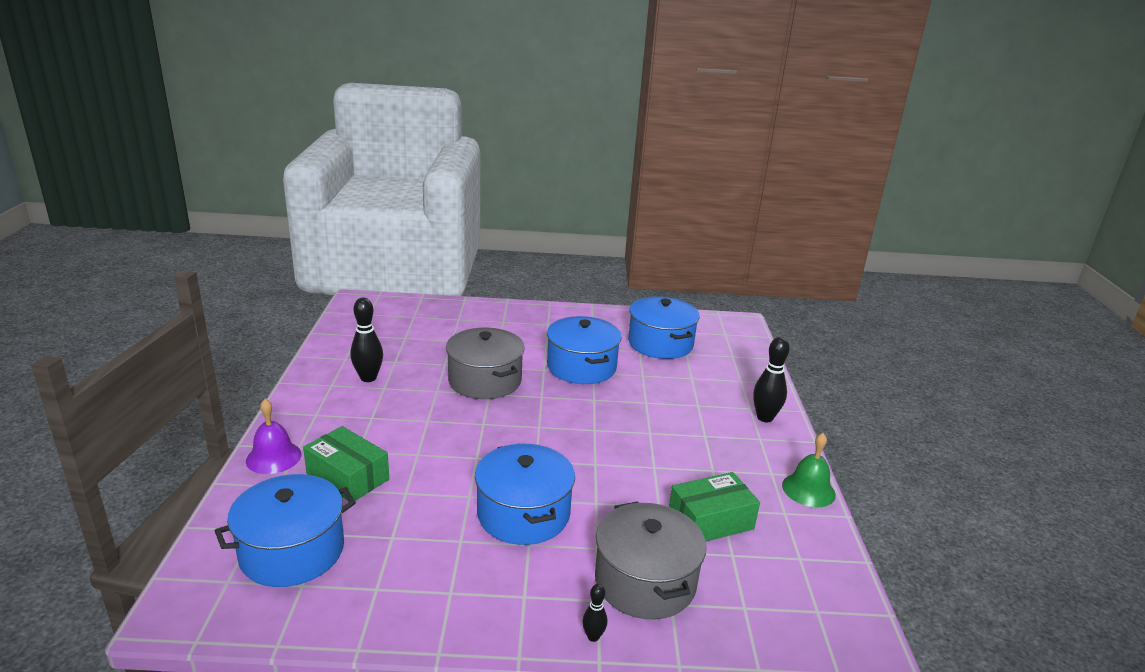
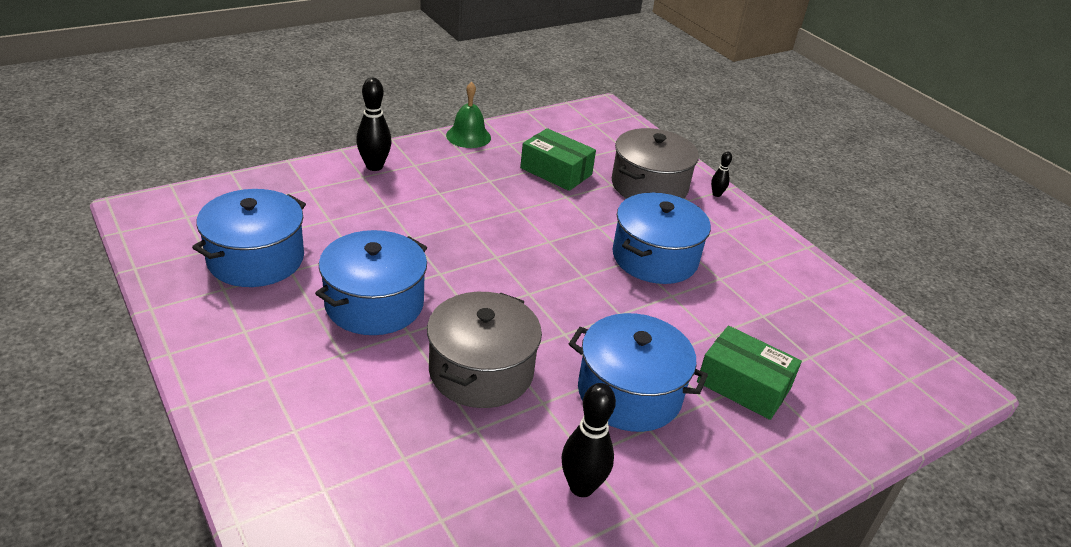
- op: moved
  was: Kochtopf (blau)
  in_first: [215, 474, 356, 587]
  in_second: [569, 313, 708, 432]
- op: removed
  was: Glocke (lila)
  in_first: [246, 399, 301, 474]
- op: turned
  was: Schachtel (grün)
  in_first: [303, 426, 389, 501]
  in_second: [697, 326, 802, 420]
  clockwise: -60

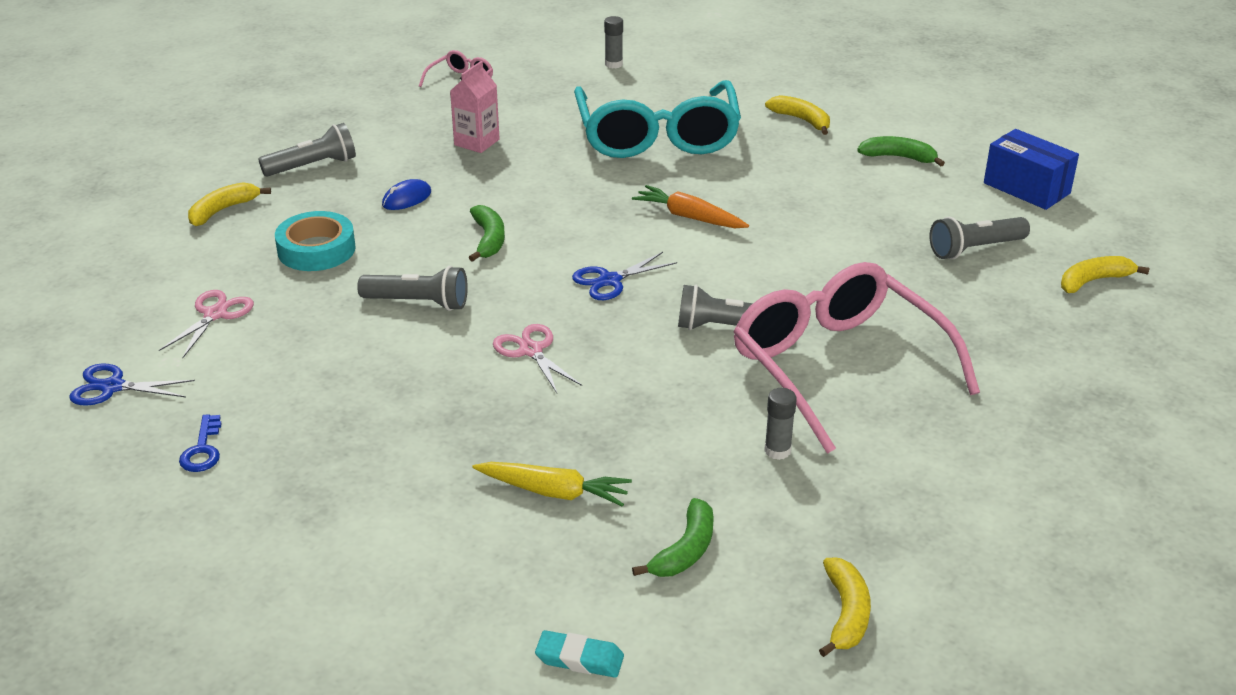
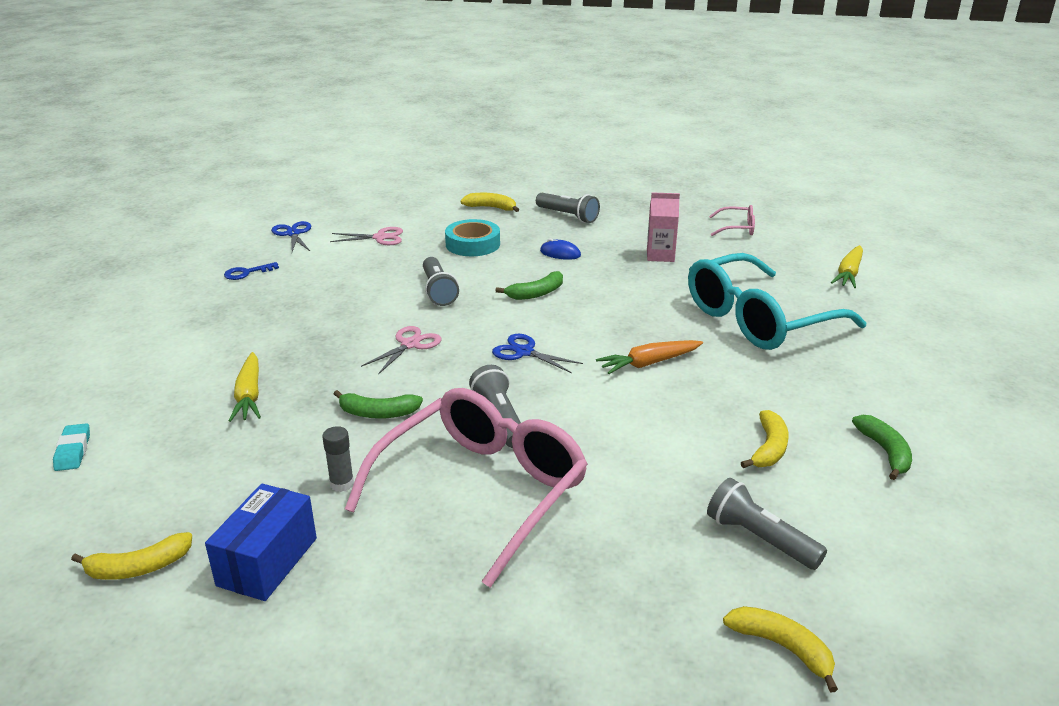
- op: replaced
  was: Klebestift (grau)
  now: Karotte (gelb)
  in_first: [604, 16, 623, 69]
  in_second: [831, 245, 863, 288]
- op: turned
  was: Karotte (orange)
  in_first: [632, 185, 749, 228]
  in_second: [596, 340, 703, 374]
  clockwise: -120
- op: moved
  was: Banane (grün)
  in_first: [632, 498, 714, 577]
  in_second: [334, 390, 423, 419]
- op: moved
  was: Banane (gelb)
  in_first: [765, 95, 830, 135]
  in_second: [741, 410, 789, 468]
- op: moved
  was: Schachtel (blau)
  in_first: [984, 129, 1079, 210]
  in_second: [205, 484, 317, 601]

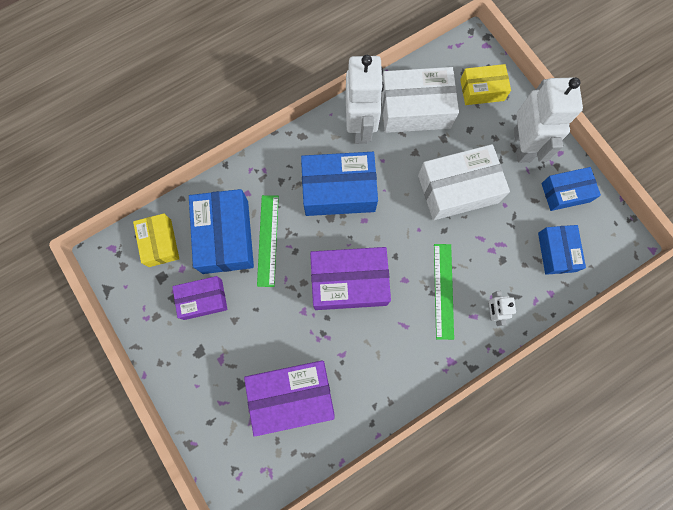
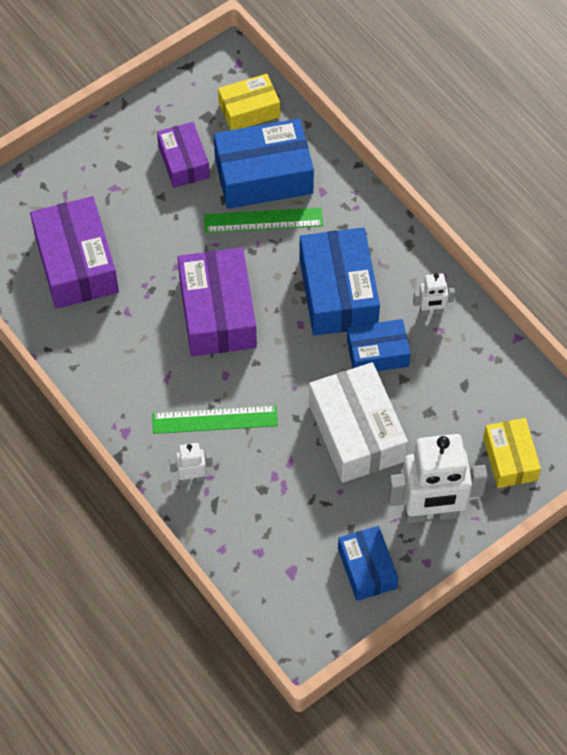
- op: resized
  was: Roboter (weiß)
  in_first: [346, 55, 384, 144]
  in_second: [413, 273, 455, 316]
  ratio: 0.45
- op: removed
  was: Schachtel (weiß)
  in_first: [381, 67, 459, 133]
- op: moved
  was: Schachtel (blau)
  in_first: [538, 225, 586, 275]
  in_second: [347, 319, 411, 371]

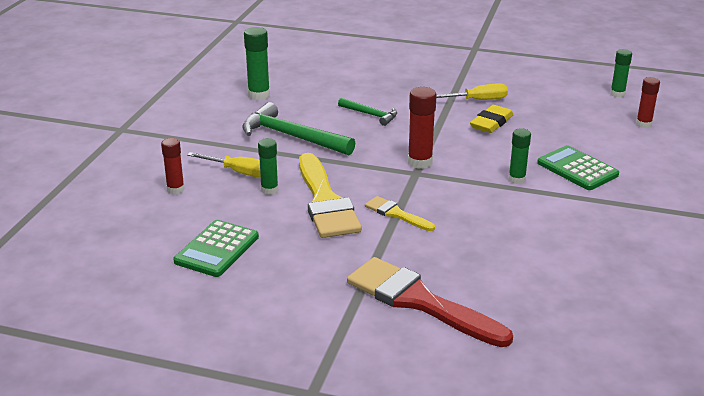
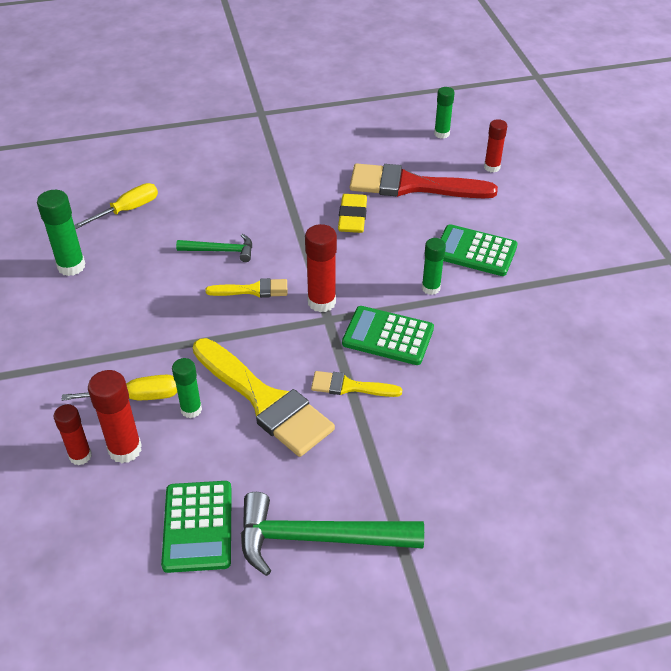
- op: moved
  was: Hammer (grün)
  in_first: [242, 102, 355, 155]
  in_second: [241, 492, 424, 576]
- op: moved
  was: Pinsel (rot)
  in_first: [347, 257, 513, 347]
  in_second: [350, 164, 498, 198]
- op: moved
  was: Schraubenzieher (gelb)
  in_first: [436, 83, 508, 100]
  in_second: [74, 183, 158, 229]
- op: added
  now: Klebestift (rot)
  in_second: [88, 370, 142, 463]
- op: added
  now: Pinsel (gelb)
  in_second: [205, 278, 287, 298]
- op: added
  now: Taschenrechner (grün)
  in_second: [342, 306, 434, 365]

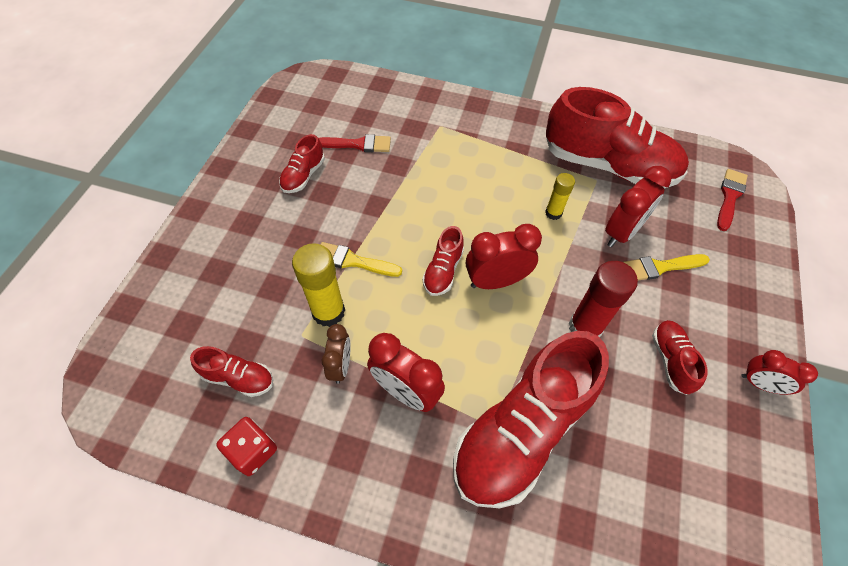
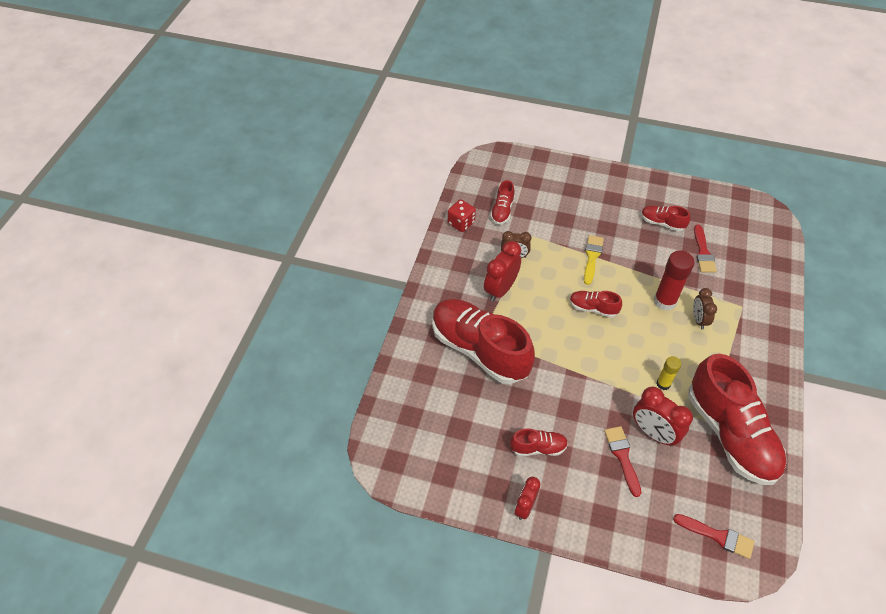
- op: removed
  was: Klebestift (gelb)
  in_first: [292, 243, 345, 327]
- op: removed
  was: Wecker (rot)
  in_first: [466, 224, 542, 289]
- op: turned
  was: Schuh (rot)
  in_first: [546, 87, 689, 189]
  in_second: [688, 354, 787, 485]
  clockwise: -45
- op: moved
  was: Klebestift (rot)
  in_first: [569, 261, 638, 337]
  in_second: [654, 250, 694, 311]
- op: recoloured
  was: Pinsel (gelb)
  now: Pinsel (rot)
  in_first: [623, 254, 710, 280]
  in_second: [604, 426, 641, 497]
- op: added
  now: Wecker (braun)
  in_second: [693, 288, 717, 330]

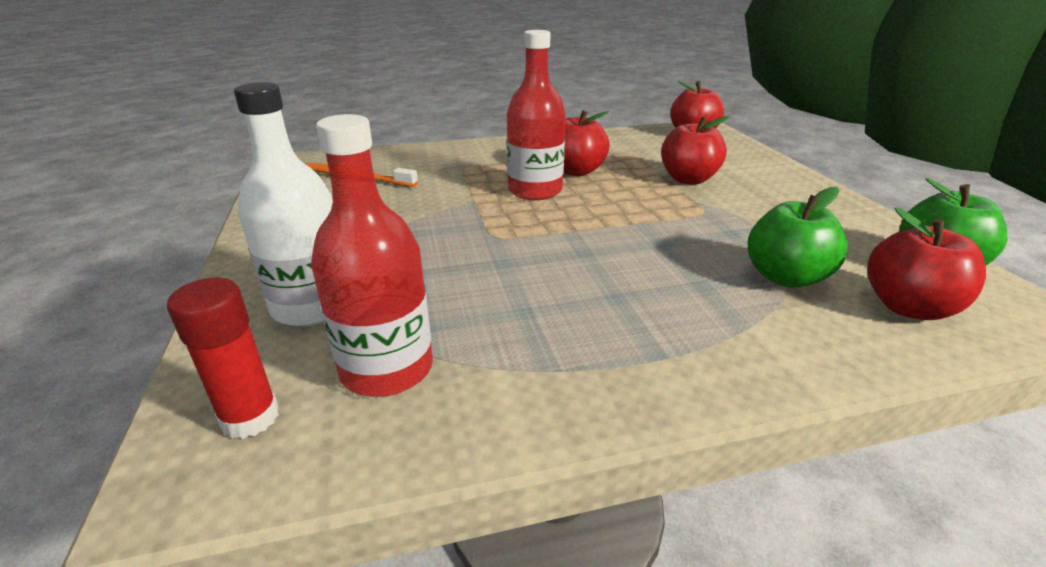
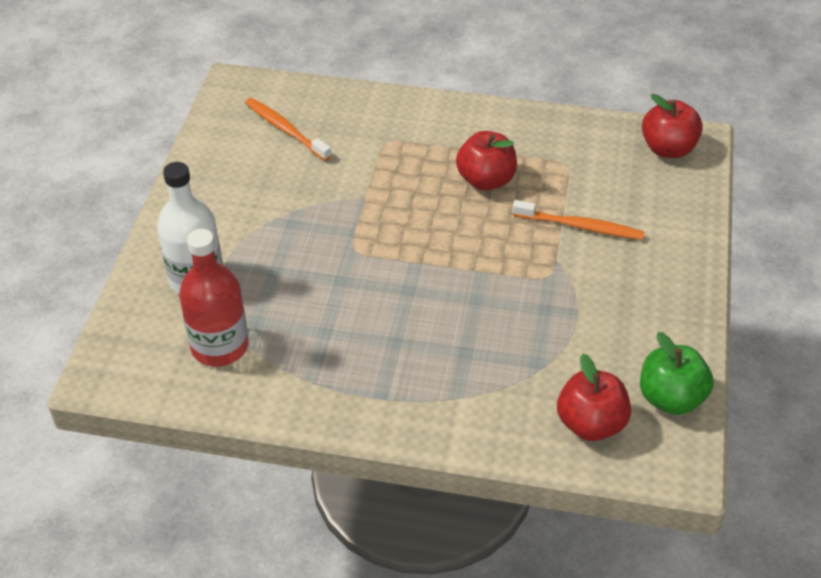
- op: removed
  was: Klebestift (rot)
  in_first: [167, 278, 279, 439]
- op: removed
  was: Flasche (rot)
  in_first: [507, 30, 566, 200]
- op: replaced
  was: Apfel (rot)
  now: Zahnbürste (orange)
  in_first: [661, 116, 730, 185]
  in_second: [512, 200, 644, 240]
- op: removed
  was: Apfel (grün)
  in_first: [748, 187, 848, 287]

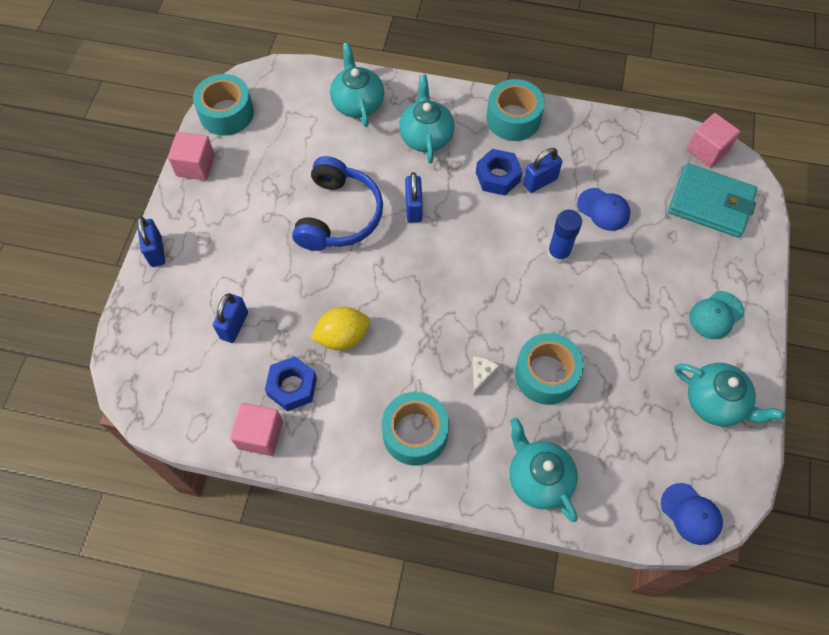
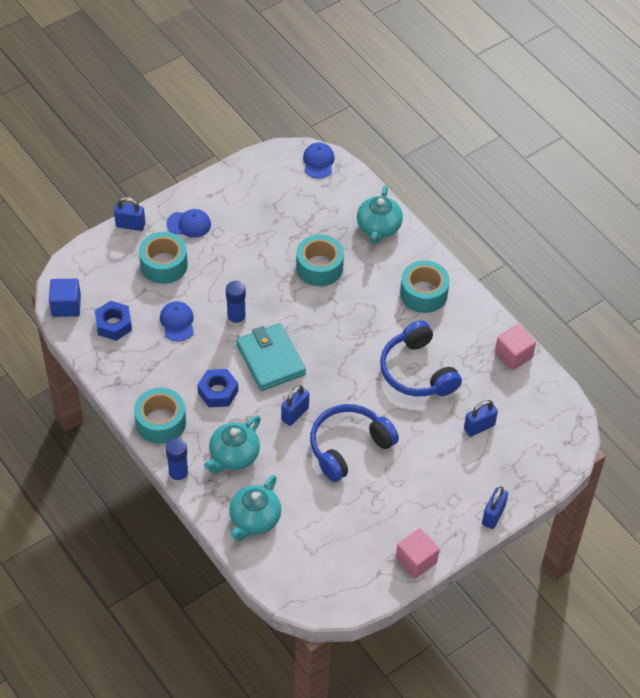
- op: moved
  was: Klebeband (türkis)
  in_first: [193, 74, 254, 136]
  in_second: [139, 232, 188, 284]
- op: moved
  was: Sechskantmutter (blau)
  in_first: [265, 356, 317, 411]
  in_second: [95, 301, 132, 341]
- op: replaced
  was: Zitrone (gelb)
  now: Kopfhörer (blau)
  in_first: [310, 307, 370, 350]
  in_second: [380, 320, 462, 396]
- op: removed
  was: Käse (weiß)
  in_first: [472, 357, 499, 395]
- op: moved
  was: Vorhängeschloss (blau)
  in_first: [523, 148, 562, 193]
  in_second: [114, 197, 145, 231]
- op: moved
  was: Geldbörse (türkis)
  in_first: [668, 163, 757, 238]
  in_second: [236, 323, 306, 391]
- op: removed
  was: Teekanne (türkis)
  in_first: [674, 363, 785, 426]
- op: recoloured
  was: Kubus (rosa)
  now: Kubus (blau)
  in_first: [686, 113, 740, 168]
  in_second: [49, 279, 81, 317]
- op: recoloured
  was: Kappe (türkis)
  now: Kappe (blau)
  in_first: [689, 291, 744, 339]
  in_second: [166, 209, 211, 238]
- op: added
  now: Klebestift (blau)
  in_second: [166, 438, 189, 484]

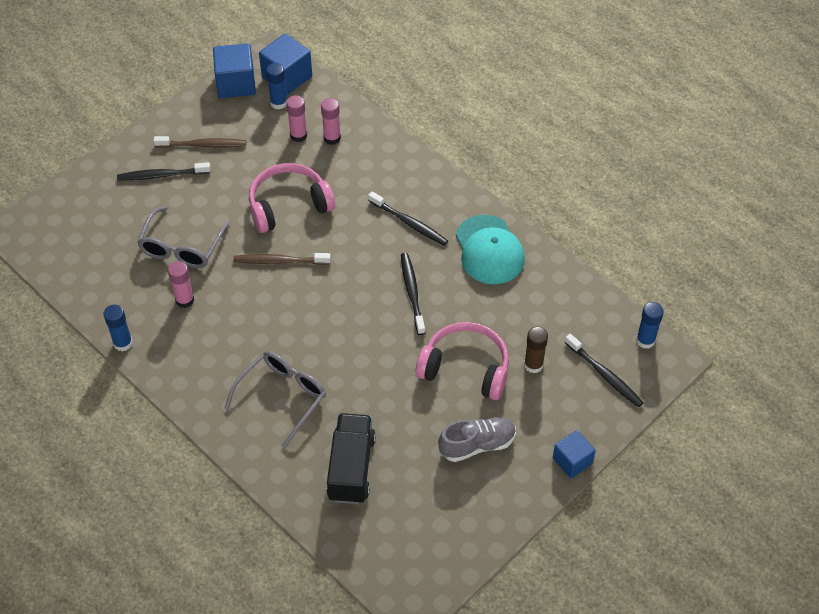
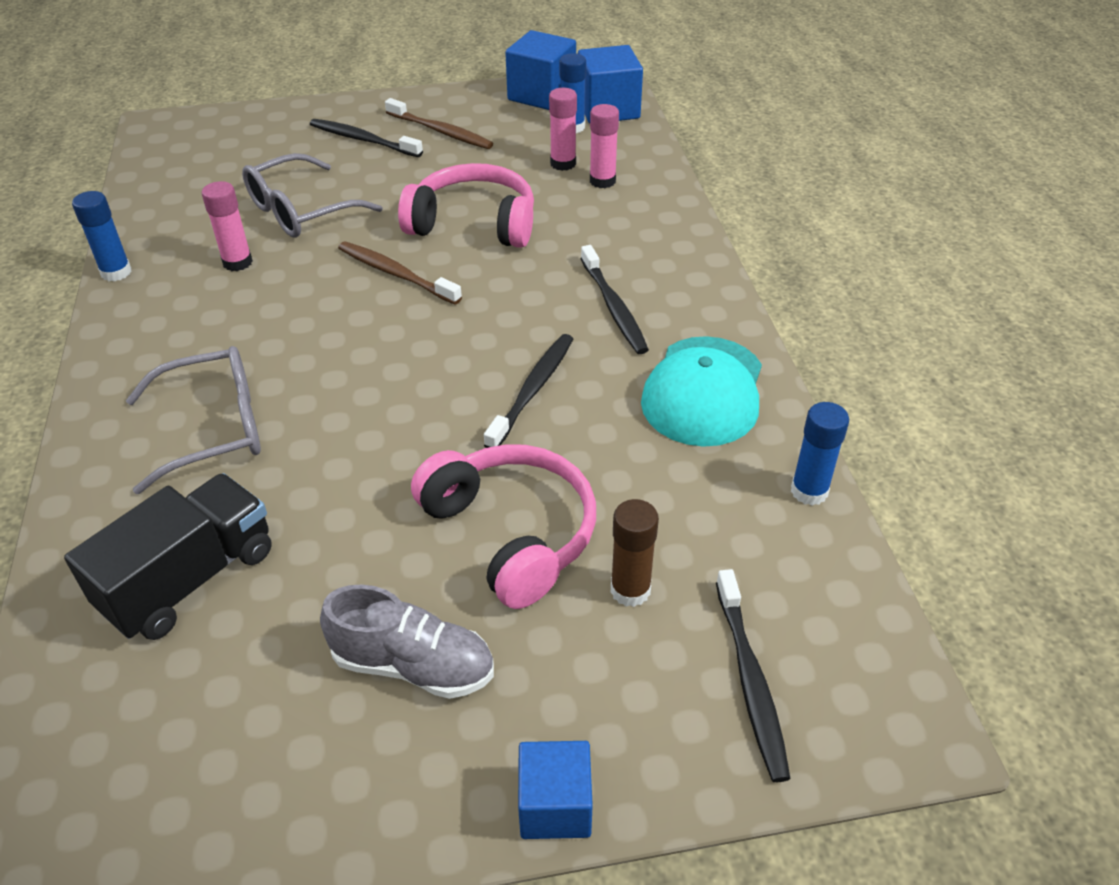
- op: moved
  was: Klebestift (blau)
  in_first: [636, 302, 664, 349]
  in_second: [791, 402, 849, 506]

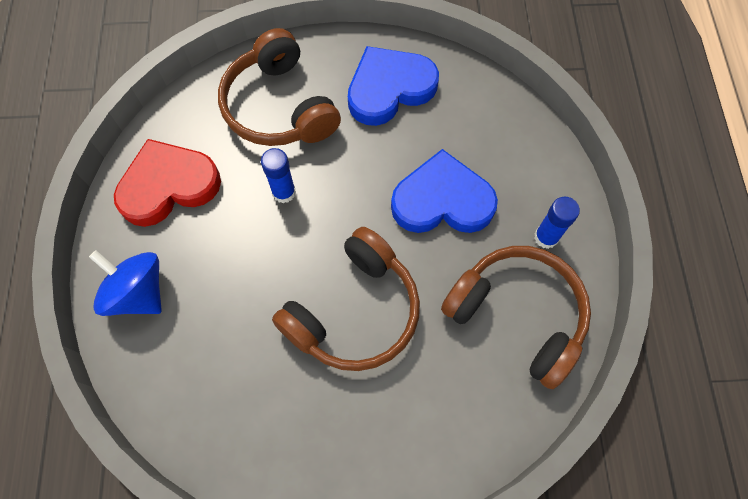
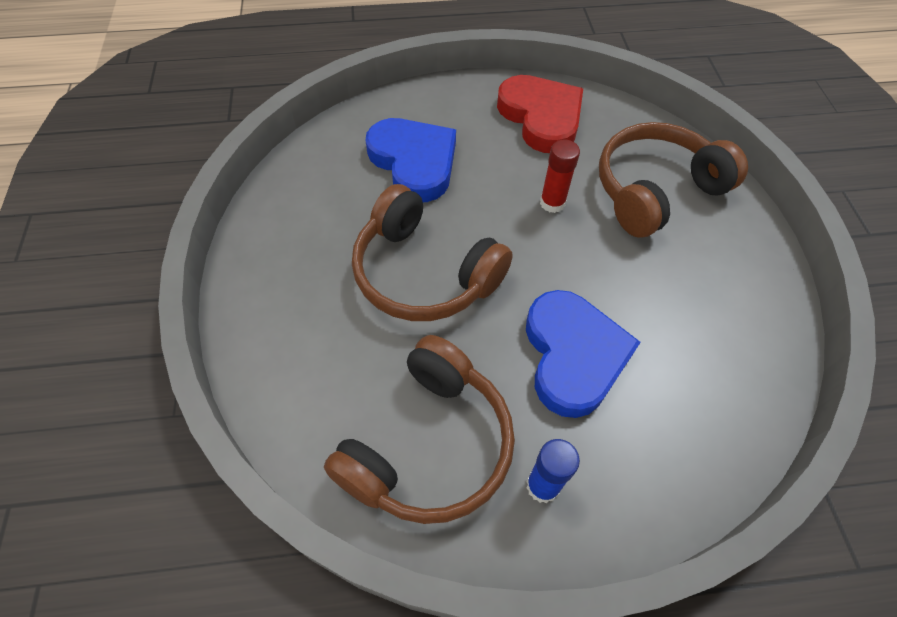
- op: removed
  was: Kreisel (blau)
  in_first: [89, 250, 162, 316]
- op: recoloured
  was: Klebestift (blau)
  now: Klebestift (rot)
  in_first: [261, 148, 296, 203]
  in_second: [540, 139, 580, 213]
- op: moved
  was: Herz (blau)
  in_first: [348, 46, 439, 126]
  in_second: [365, 118, 456, 202]

